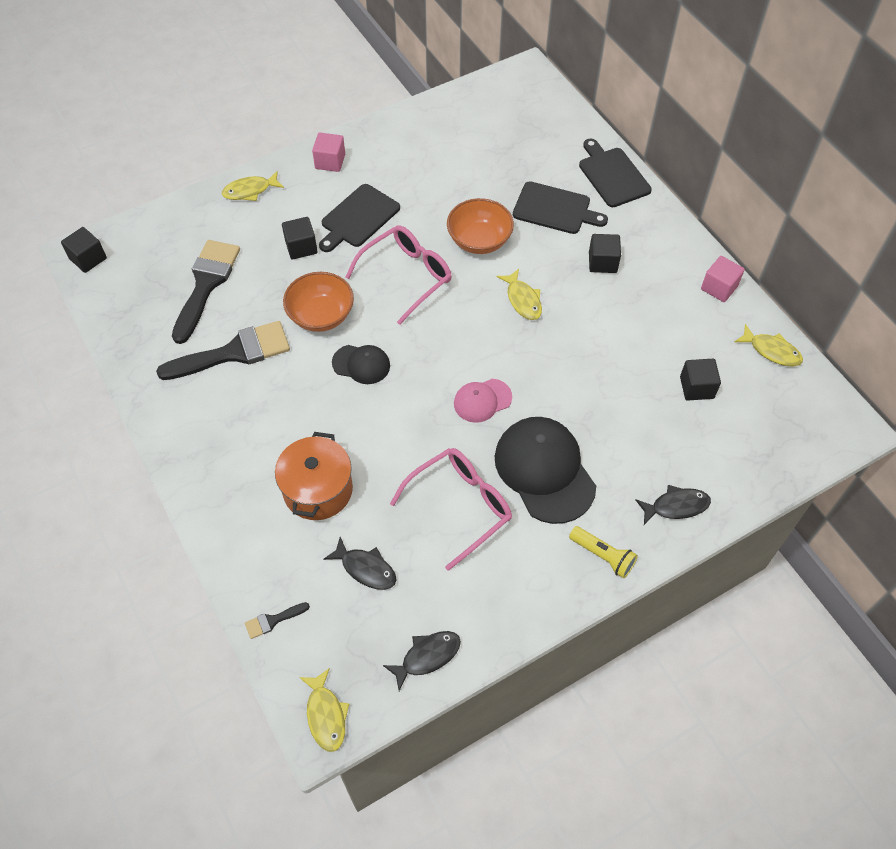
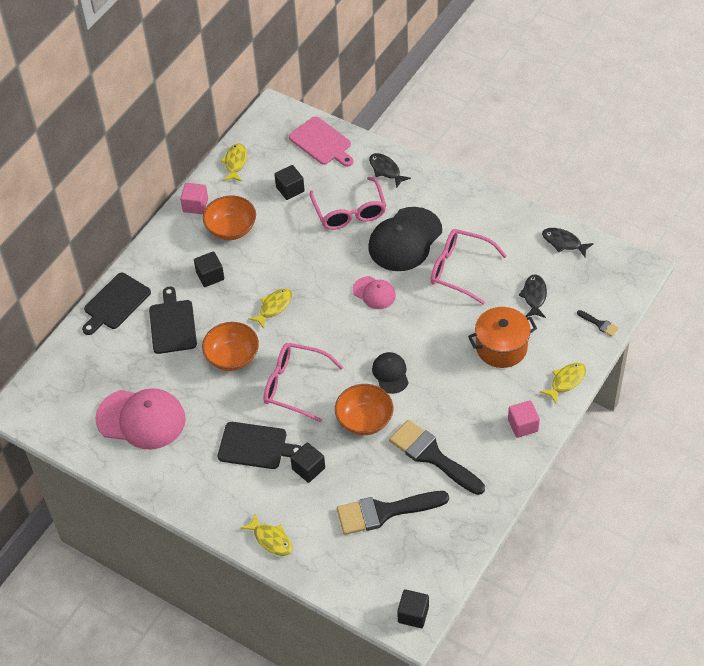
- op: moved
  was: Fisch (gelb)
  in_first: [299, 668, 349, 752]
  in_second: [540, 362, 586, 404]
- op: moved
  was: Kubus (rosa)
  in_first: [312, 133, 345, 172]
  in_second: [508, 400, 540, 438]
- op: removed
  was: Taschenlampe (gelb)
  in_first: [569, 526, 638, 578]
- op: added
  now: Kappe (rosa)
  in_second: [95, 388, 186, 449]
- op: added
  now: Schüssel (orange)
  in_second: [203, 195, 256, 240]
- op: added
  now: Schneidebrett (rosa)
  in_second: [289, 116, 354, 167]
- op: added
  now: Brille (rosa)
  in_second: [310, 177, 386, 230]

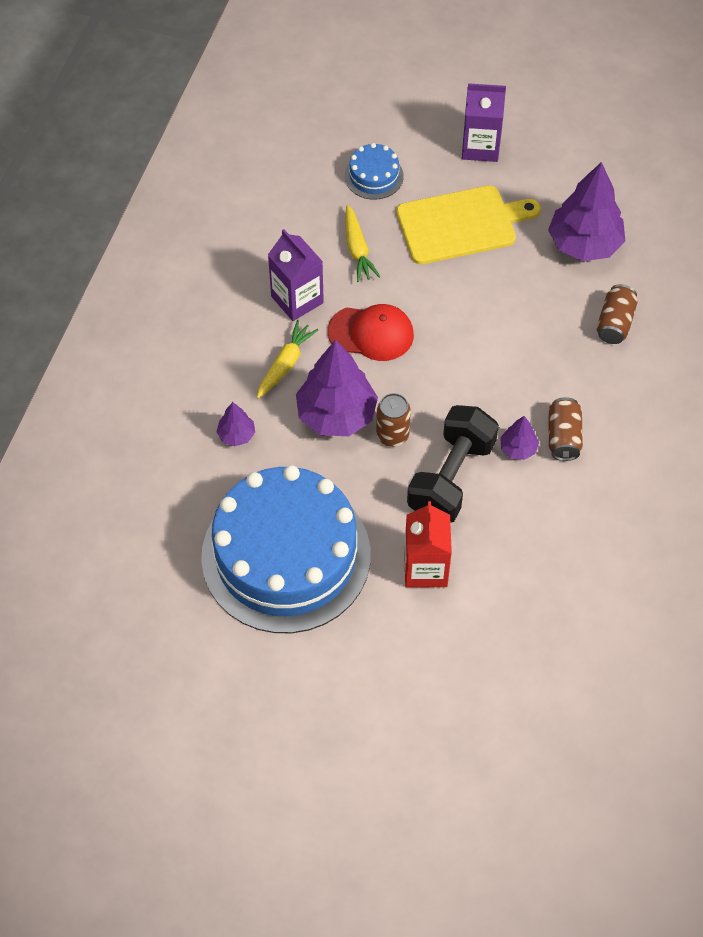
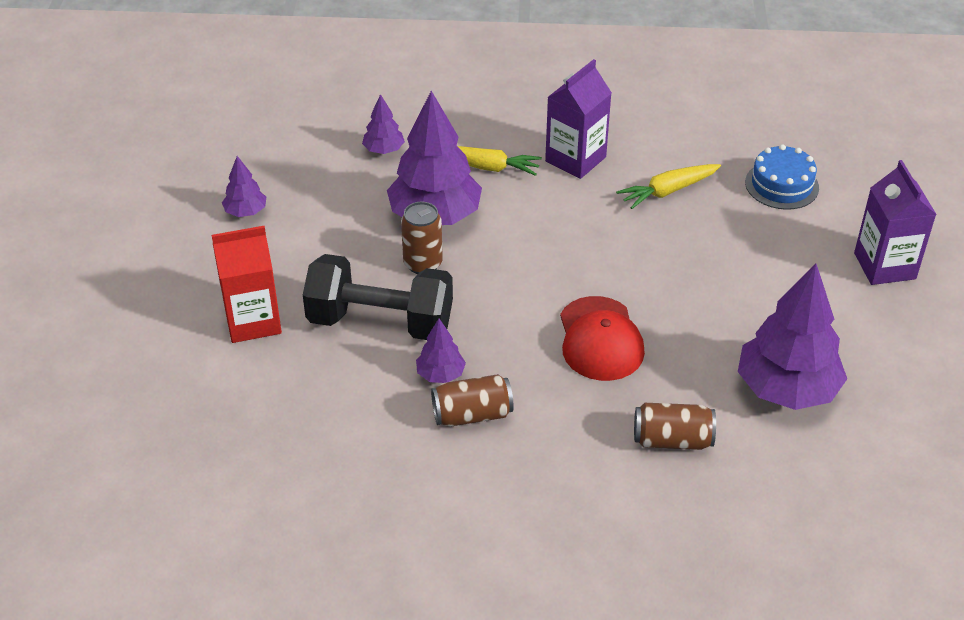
- op: replaced
  was: Kuchen (blau)
  now: Baum (lila)
  in_first: [201, 465, 370, 633]
  in_second: [222, 156, 266, 217]
- op: moved
  was: Kappe (rot)
  in_first: [328, 304, 414, 361]
  in_second: [560, 296, 645, 381]
- op: removed
  was: Schneidebrett (gelb)
  in_first: [396, 185, 541, 264]

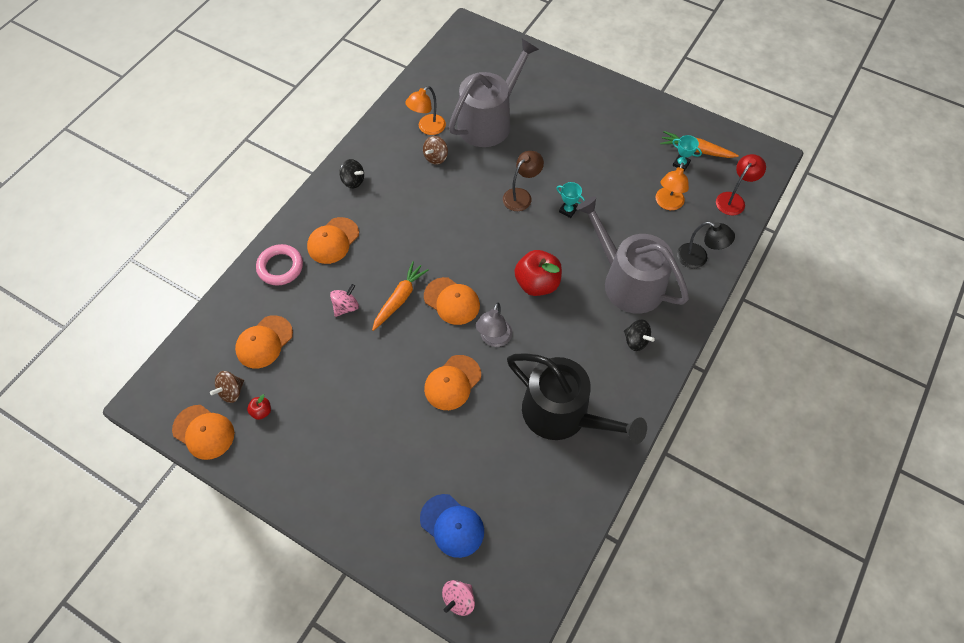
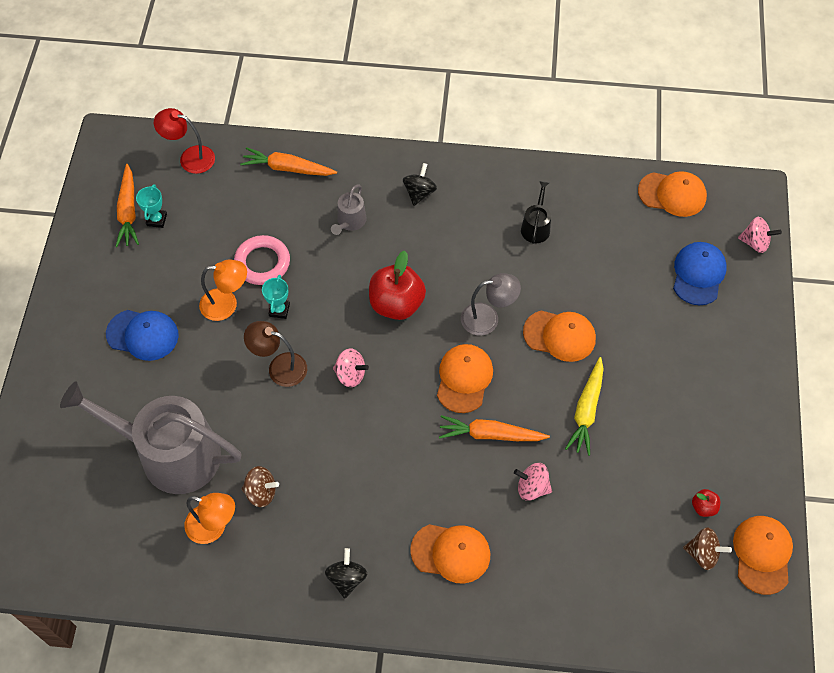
- op: moved
  was: Kappe (orange)
  in_first: [235, 315, 293, 368]
  in_second: [638, 171, 707, 217]
- op: moved
  was: Ring (rosa)
  in_first: [256, 244, 303, 286]
  in_second: [234, 235, 290, 285]
- op: resized
  was: Gießkanne (schwarz)
  in_first: [507, 353, 647, 444]
  in_second: [521, 181, 551, 244]
  ratio: 0.42
- op: resized
  was: Gießkanne (grau)
  in_first: [576, 196, 689, 314]
  in_second: [331, 185, 367, 235]
  ratio: 0.42
- op: moved
  was: Lampe (orange)
  in_first: [656, 163, 689, 210]
  in_second: [199, 260, 247, 321]
- op: replaced
  was: Lampe (schwarz)
  now: Karotte (orange)
  in_first: [677, 222, 735, 268]
  in_second: [240, 147, 337, 176]
- op: added
  now: Kappe (blau)
  in_second: [106, 310, 179, 361]
- op: added
  now: Kreisel (rosa)
  in_second: [333, 348, 369, 387]
- op: added
  now: Karotte (gelb)
  in_second: [565, 357, 604, 456]

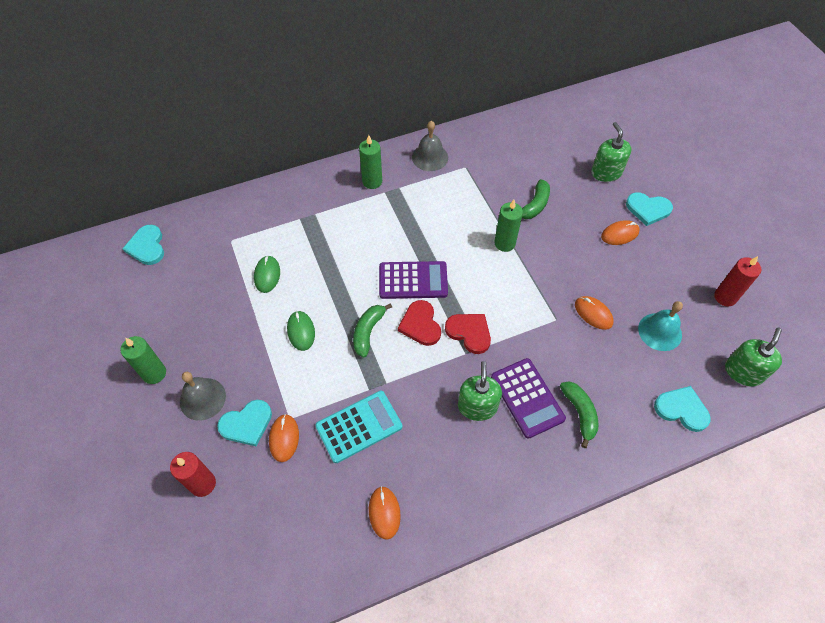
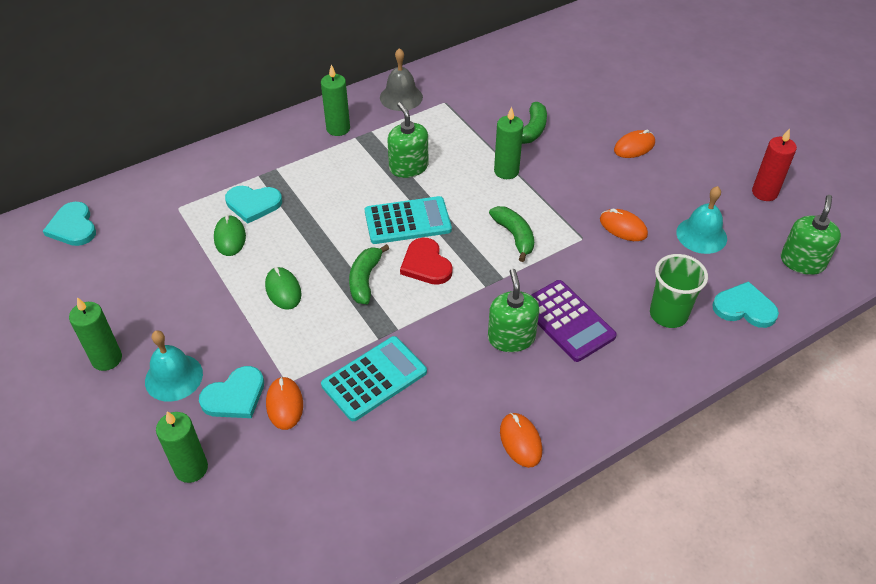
- op: recoloured
  was: Kerze (rot)
  now: Kerze (grün)
  in_first: [170, 452, 216, 497]
  in_second: [156, 411, 208, 483]
- op: recoloured
  was: Glocke (grau)
  now: Glocke (türkis)
  in_first: [180, 372, 226, 421]
  in_second: [145, 330, 203, 402]
- op: moved
  was: Computermaus (orange)
  in_first: [369, 486, 401, 539]
  in_second: [500, 413, 542, 468]
- op: recoloured
  was: Taschenrechner (lila)
  now: Taschenrechner (türkis)
  in_first: [379, 261, 448, 299]
  in_second: [365, 196, 452, 244]
- op: removed
  was: Herz (rot)
  in_first: [445, 314, 491, 354]
- op: moved
  was: Banane (grün)
  in_first: [560, 382, 598, 448]
  in_second: [489, 206, 534, 262]
- op: moved
  was: Seifenspender (grün)
  in_first: [591, 122, 631, 182]
  in_second: [388, 102, 428, 178]
- op: moved
  was: Herz (türkis)
  in_first: [626, 192, 673, 226]
  in_second: [225, 186, 282, 224]
- op: added
  now: Becher (grün)
  in_second: [650, 254, 708, 328]

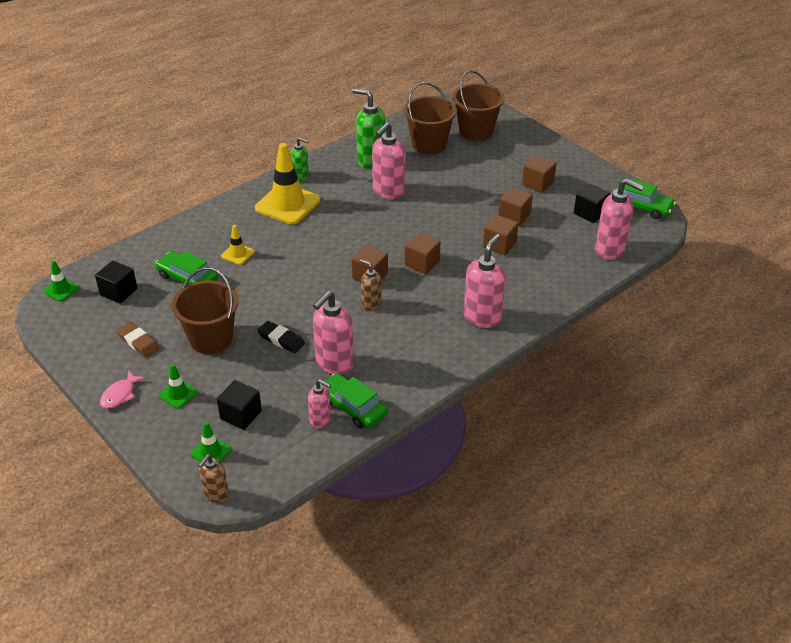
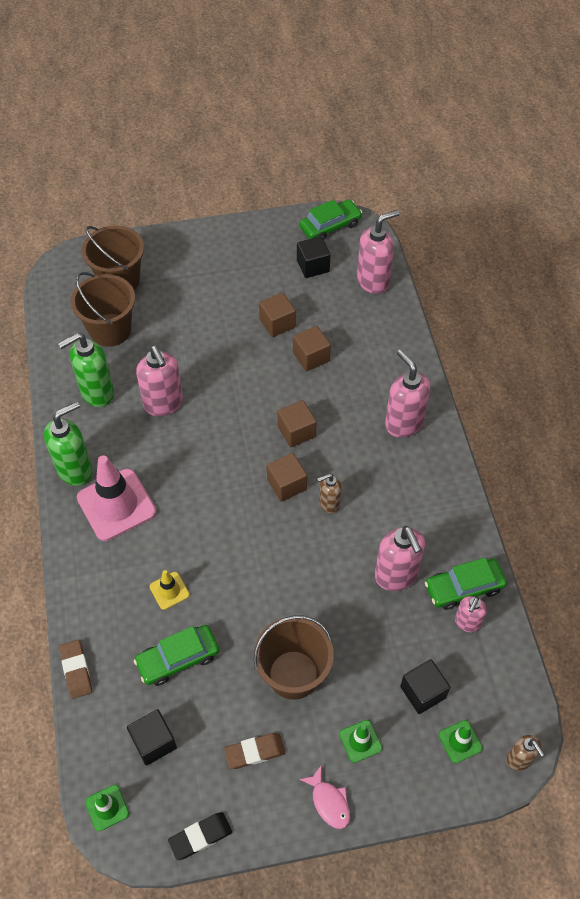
- op: recoloured
  was: Leitkegel (gelb)
  now: Leitkegel (rosa)
  in_first: [255, 143, 320, 224]
  in_second: [77, 455, 156, 541]
- op: moved
  was: Radiergummi (schwarz)
  in_first: [257, 321, 305, 353]
  in_second: [168, 812, 232, 860]
- op: resized
  was: Seifenspender (grün)
  in_first: [291, 137, 309, 181]
  in_second: [44, 401, 93, 486]
  ratio: 1.74
- op: turned
  was: Seifenspender (rosa)
  in_first: [308, 379, 331, 428]
  in_second: [455, 596, 487, 632]
  clockwise: 150
- op: removed
  was: Kubus (braun)
  in_first: [522, 155, 557, 193]
- op: added
  now: Radiergummi (braun)
  in_second: [59, 640, 92, 699]

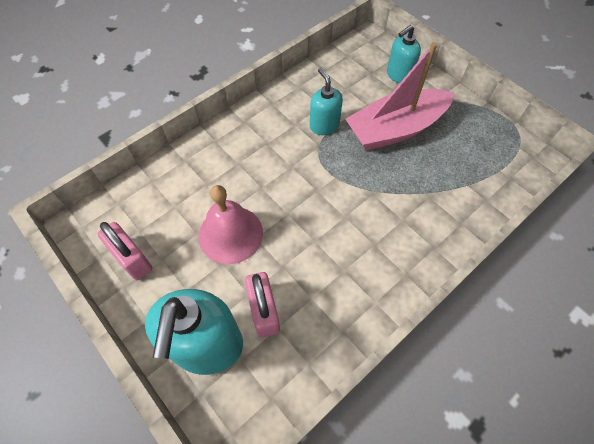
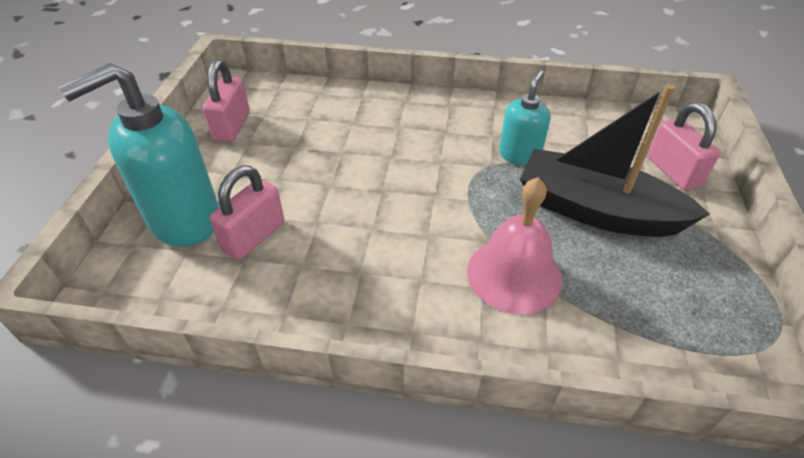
- op: moved
  was: Glocke (rosa)
  in_first: [199, 185, 263, 264]
  in_second: [467, 177, 562, 314]
- op: recoloured
  was: Boot (rosa)
  now: Boot (schwarz)
  in_first: [345, 42, 454, 151]
  in_second: [520, 84, 710, 237]
- op: replaced
  was: Seifenspender (türkis)
  now: Vorhängeschloss (rosa)
  in_first: [387, 25, 421, 83]
  in_second: [648, 102, 720, 191]

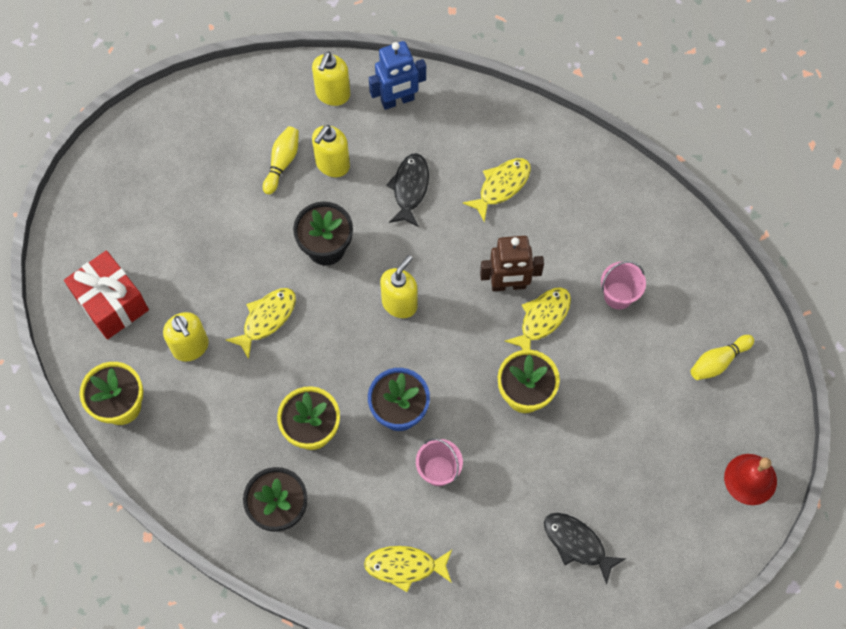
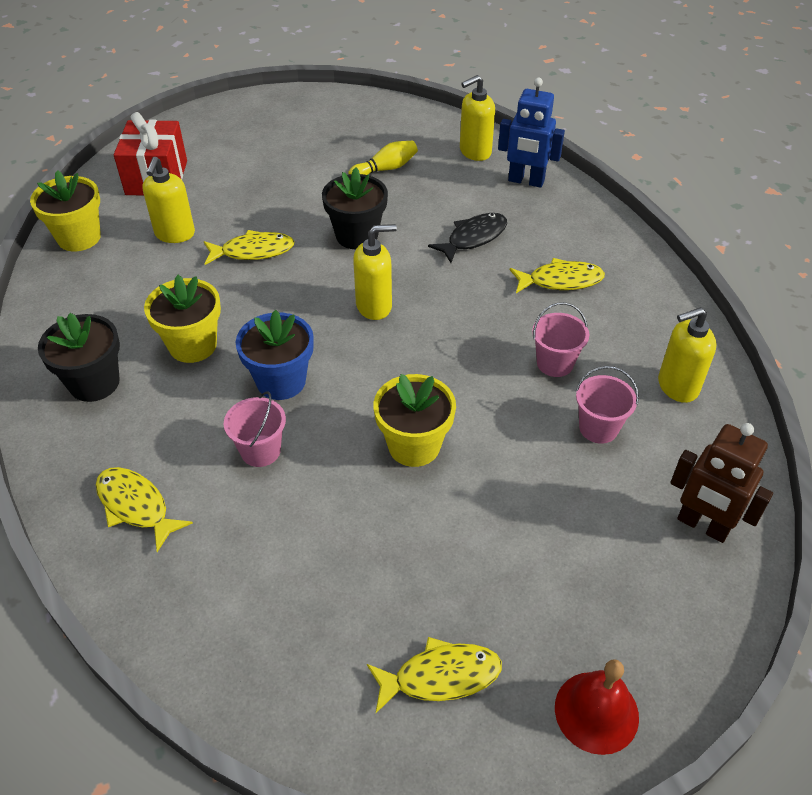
- op: moved
  was: Seifenspender (gelb)
  in_first: [312, 125, 350, 177]
  in_second: [658, 307, 717, 403]
- op: moved
  was: Roboter (braun)
  in_first: [480, 236, 544, 291]
  in_second: [670, 423, 773, 543]
- op: moved
  was: Fisch (gelb)
  in_first: [505, 287, 571, 350]
  in_second: [367, 637, 502, 713]
- op: removed
  was: Fisch (schwarz)
  in_first: [544, 513, 626, 585]
- op: removed
  was: Bowlingkegel (gelb)
  in_first: [690, 335, 754, 380]
- op: added
  now: Eimer (rosa)
  in_second: [532, 302, 589, 377]

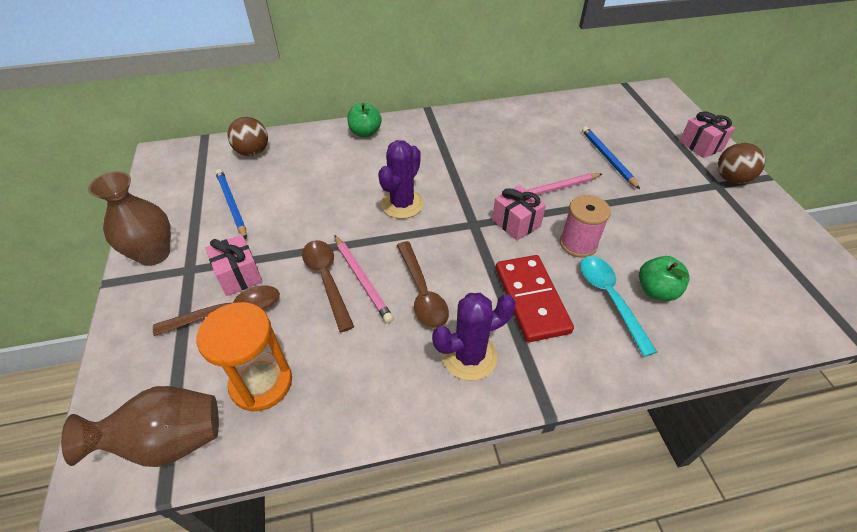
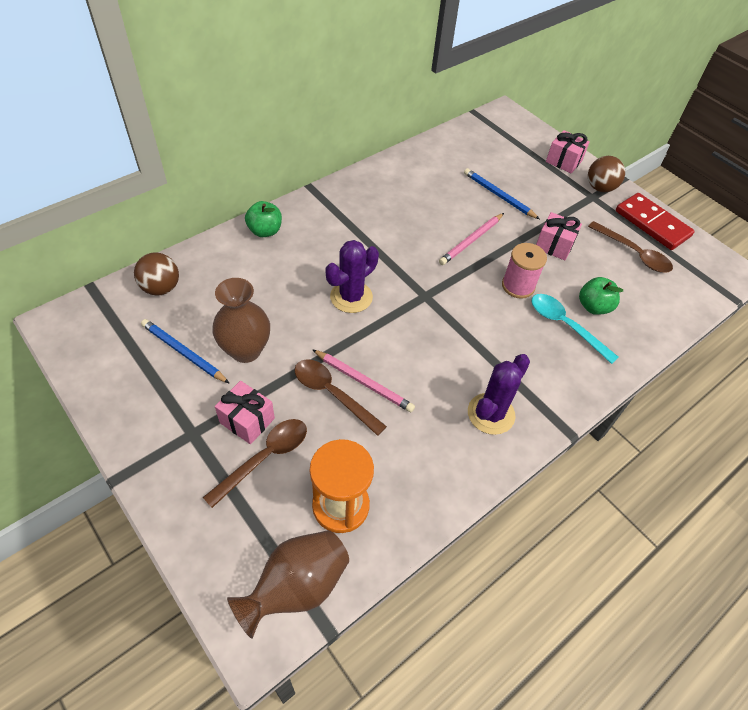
- op: moved
  was: Vase (braun)
  in_first: [88, 171, 171, 266]
  in_second: [212, 278, 270, 363]
- op: turned
  was: Kaktus (lila)
  in_first: [378, 140, 424, 219]
  in_second: [325, 240, 379, 313]
  clockwise: 45
- op: moved
  was: Löffel (braun)
  in_first: [397, 241, 449, 329]
  in_second: [588, 221, 673, 273]
- op: moved
  was: Geschenk (rosa)
  in_first: [492, 185, 546, 241]
  in_second: [536, 212, 582, 260]
- op: moved
  was: Dominostein (rot)
  in_first: [496, 255, 574, 342]
  in_second: [616, 193, 695, 250]

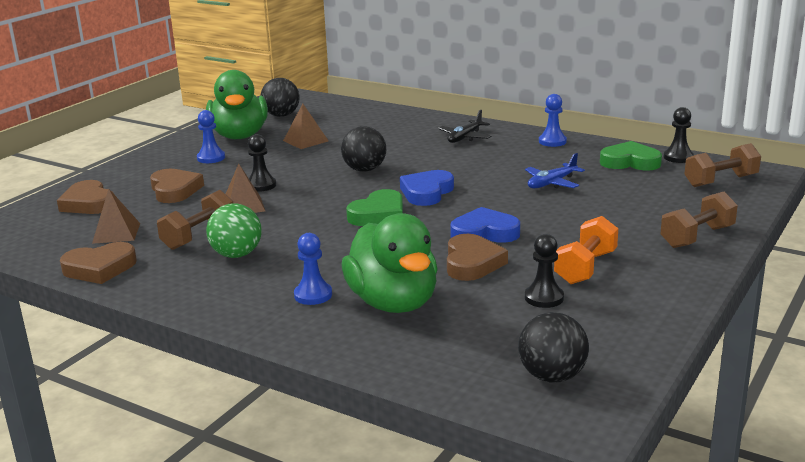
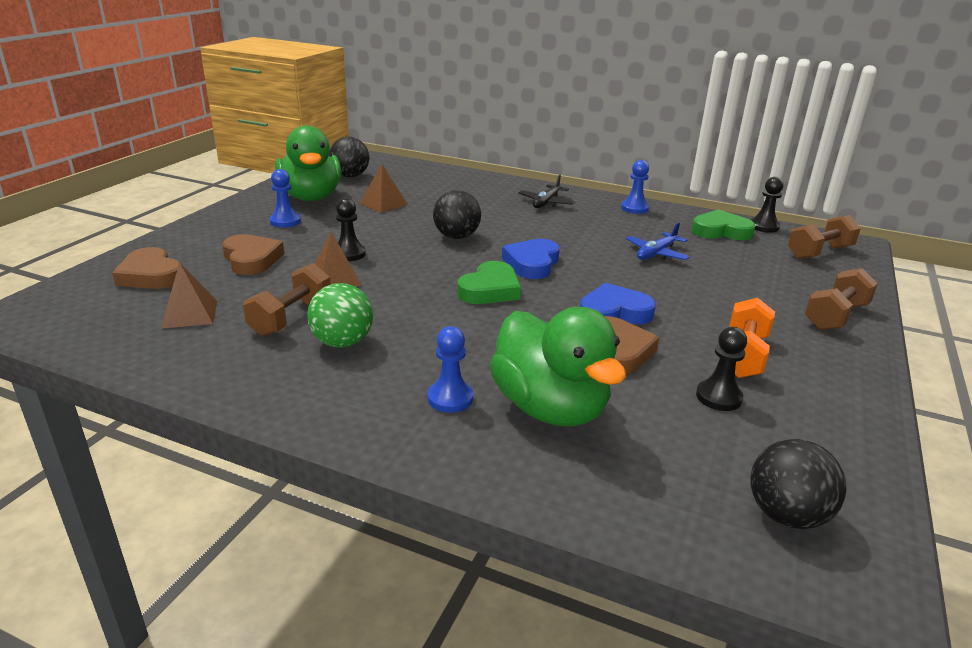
- op: removed
  was: Herz (braun)
  in_first: [60, 242, 137, 284]

